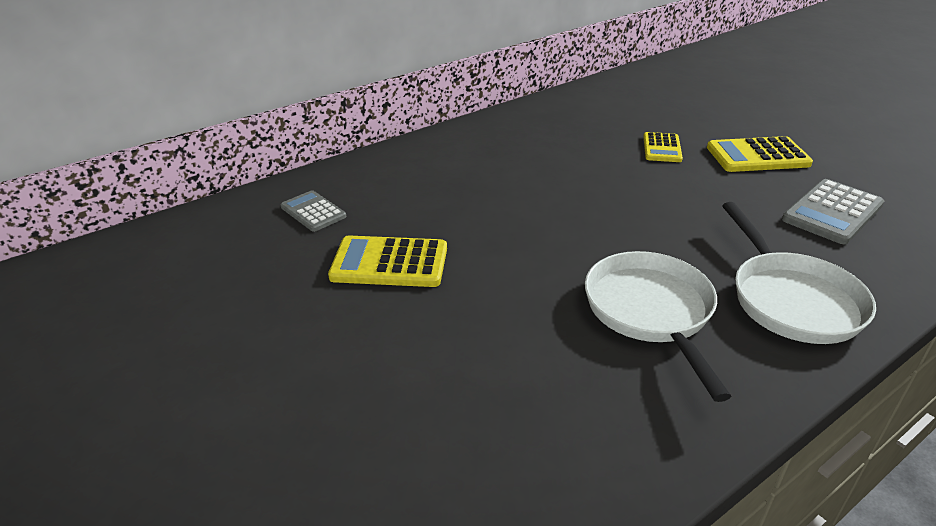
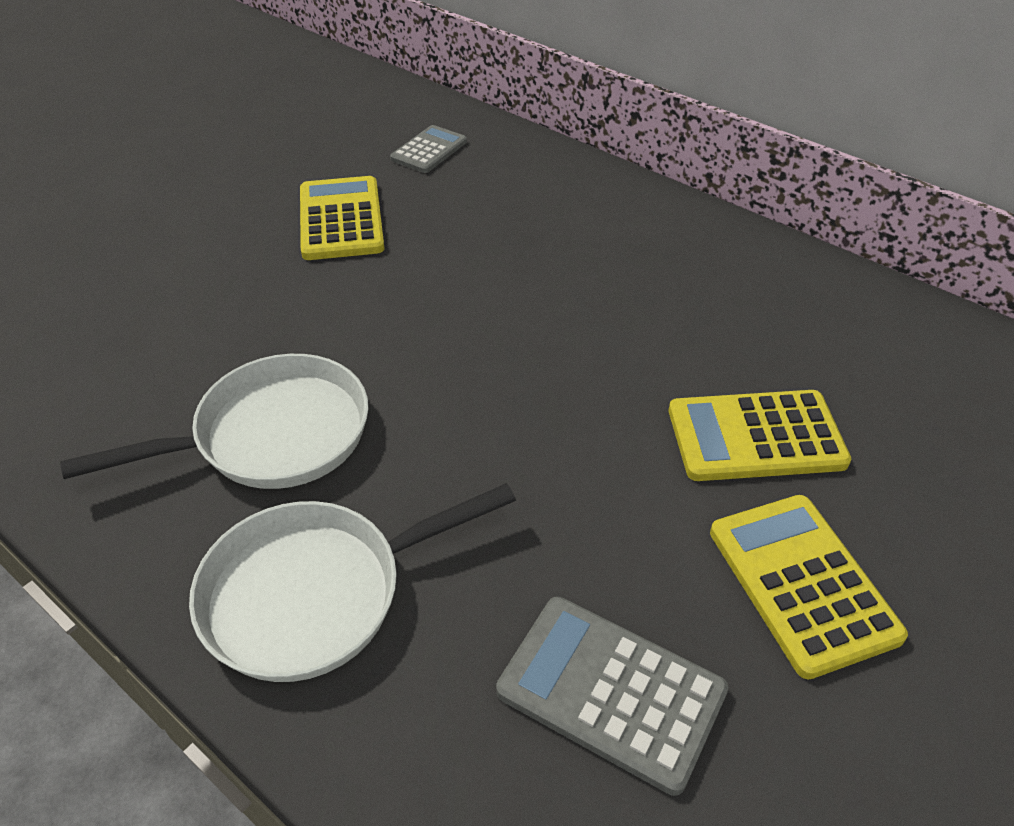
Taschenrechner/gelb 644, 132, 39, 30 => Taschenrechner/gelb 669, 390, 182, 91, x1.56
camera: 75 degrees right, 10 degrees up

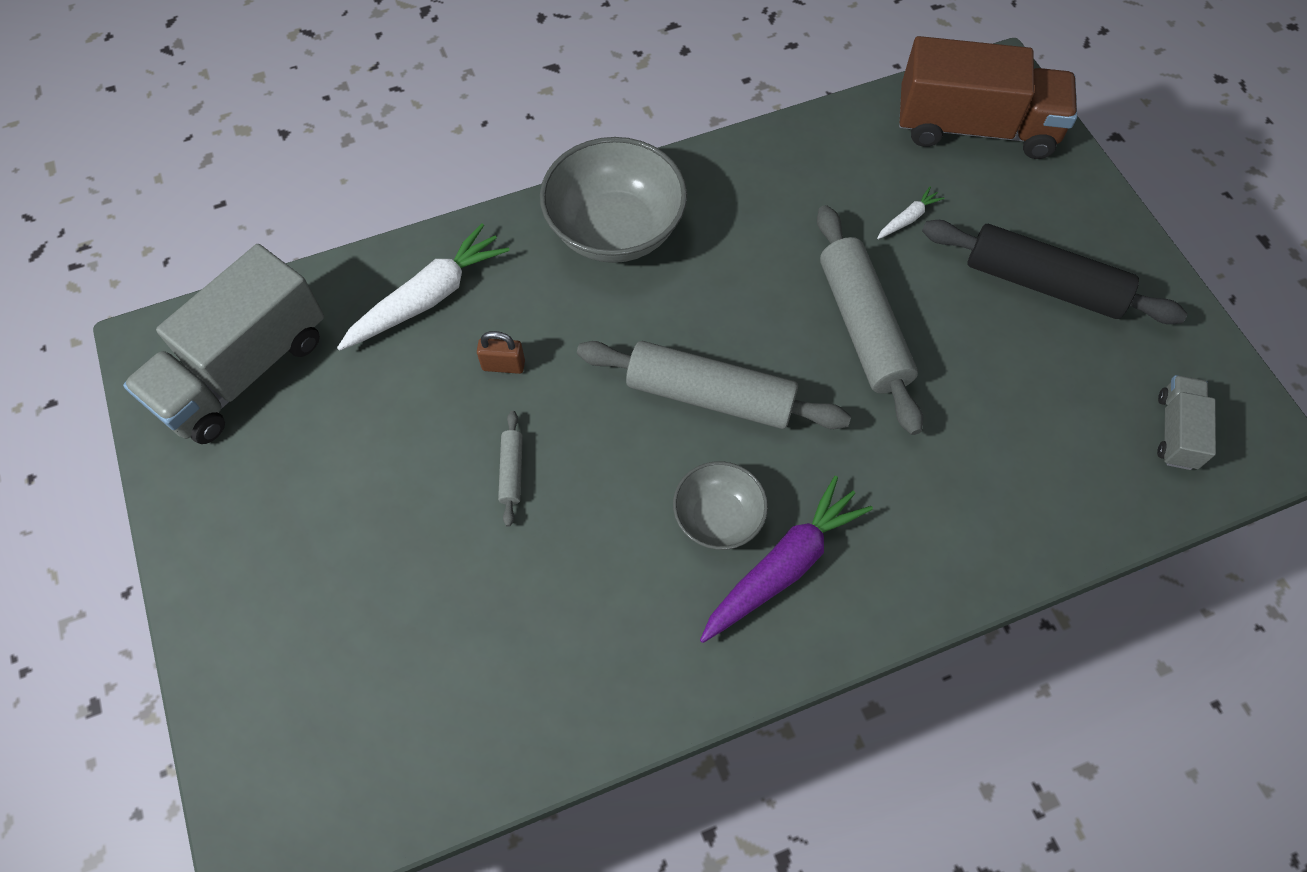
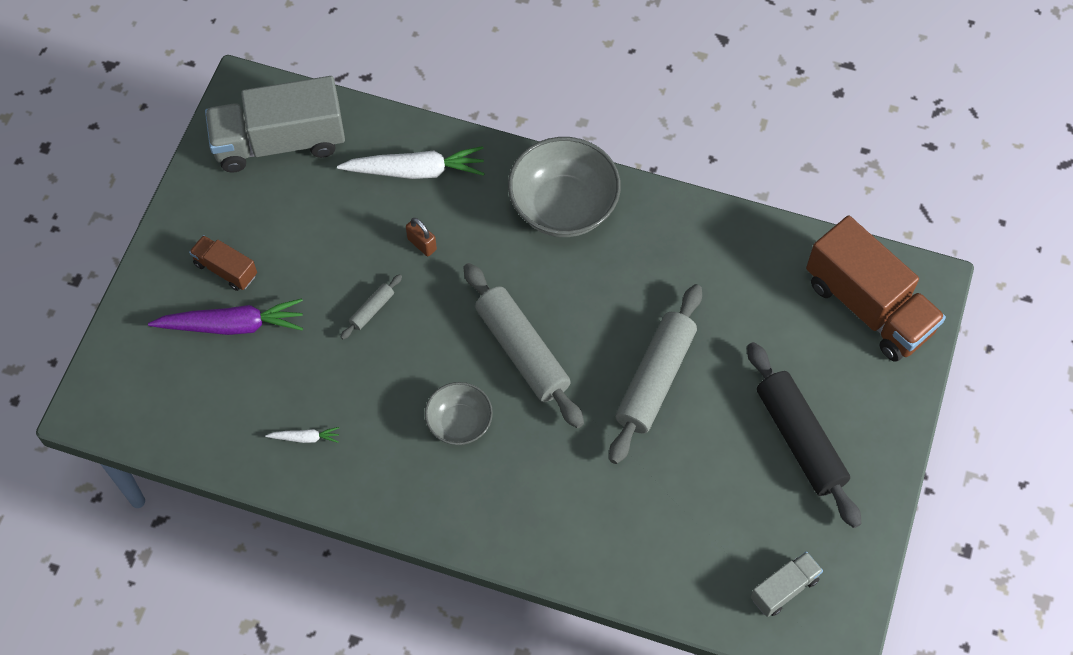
Karotte/lila 700, 476, 173, 167 => Karotte/lila 148, 299, 155, 36, move
Karotte/weiß 877, 187, 67, 52 => Karotte/weiß 265, 427, 74, 16, move
nothing => Lastwagen/braun 189, 235, 68, 56
camera: 40 degrees right, 0 degrees up

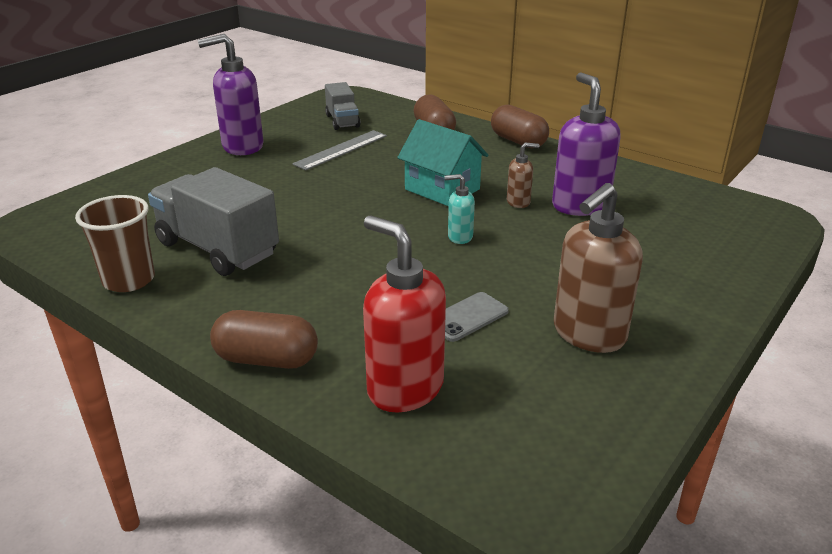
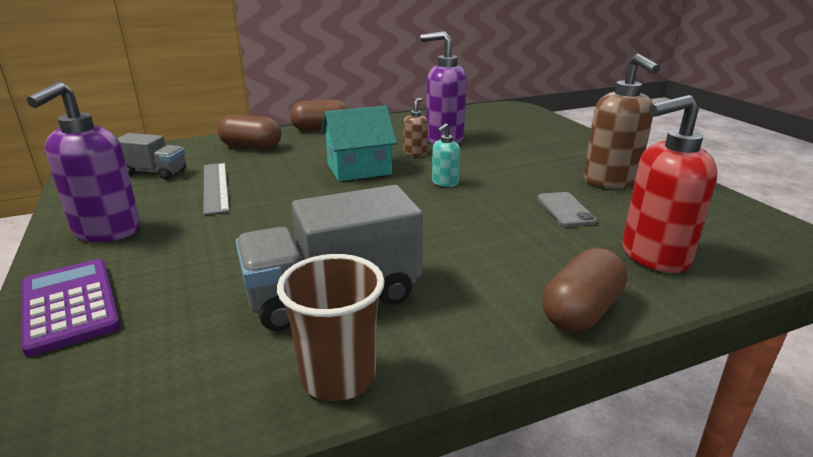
nothing => Taschenrechner/lila 21, 259, 99, 98
camera: 60 degrees left, 5 degrees down

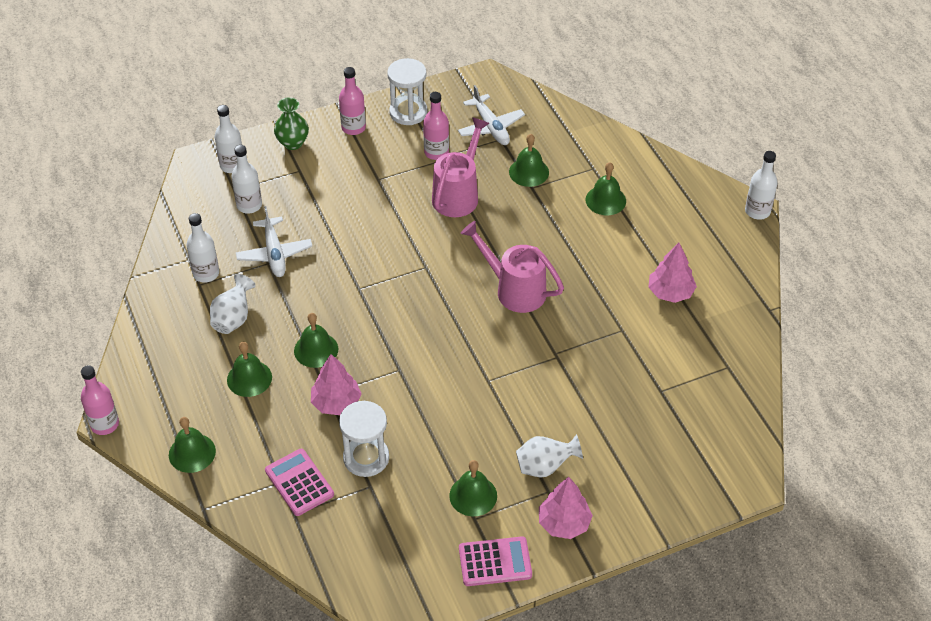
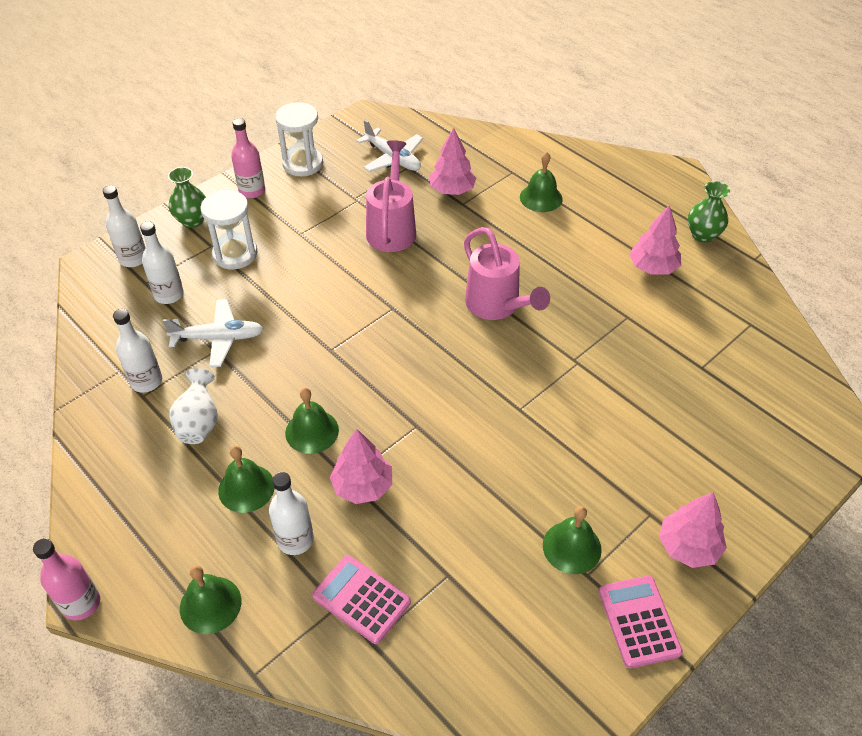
Flugzeug/weiß 236, 206, 76, 71 => Flugzeug/weiß 163, 299, 100, 68, 60 degrees counterclockwise
Sanduhr/weiß 339, 401, 50, 76 => Sanduhr/weiß 201, 190, 57, 79, move
Flasche/rosa 423, 92, 26, 68 => nothing
Taschenrechner/rosa 459, 536, 73, 50 => Taschenrechner/rosa 599, 576, 84, 92, 75 degrees counterclockwise
Gießkanne/rosa 460, 221, 104, 92 => Gießkanne/rosa 464, 227, 86, 93, 135 degrees counterclockwise
Glocke/grün 509, 134, 40, 53 => Baum/rosa 429, 128, 47, 67
Vase/weiß 516, 434, 67, 43 => nothing
Flasche/weiß 745, 151, 33, 69 => Flasche/weiß 269, 472, 45, 83, move
nothing => Vase/grün 688, 181, 42, 62
camera: 20 degrees left, 0 degrees up

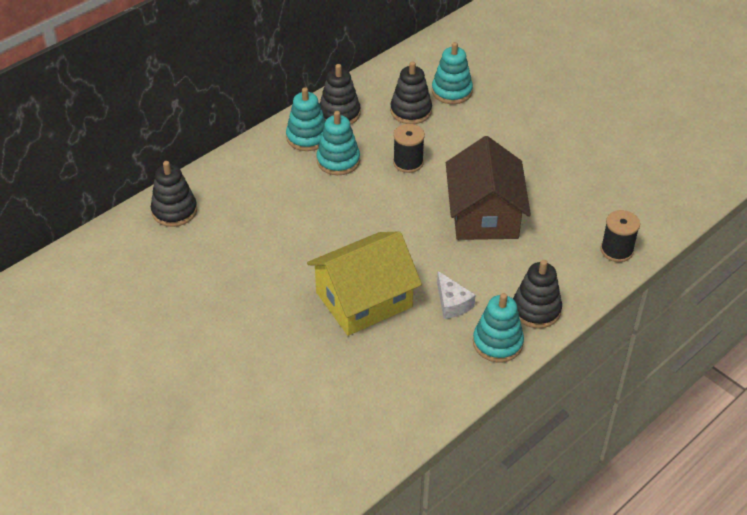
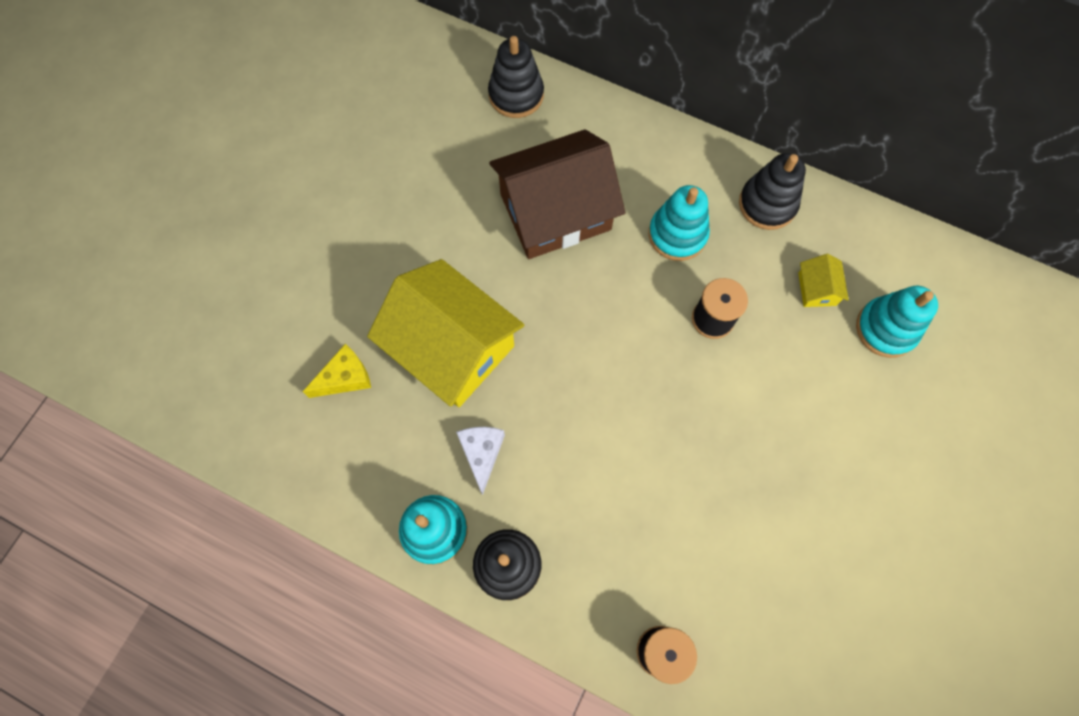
Stapelspielzeug/türkis 286, 87, 40, 64 => nothing
Stapelspielzeug/schwarz 390, 61, 42, 63 => Haus/gelb 798, 254, 51, 53
Käse/weiß 437, 271, 38, 48 => Käse/weiß 456, 427, 49, 68, 135 degrees clockwise
Haus/braun 446, 136, 85, 104 => Haus/braun 489, 129, 137, 130, move
nothing => Käse/gelb 303, 344, 68, 54
camera: 70 degrees right, 25 degrees up

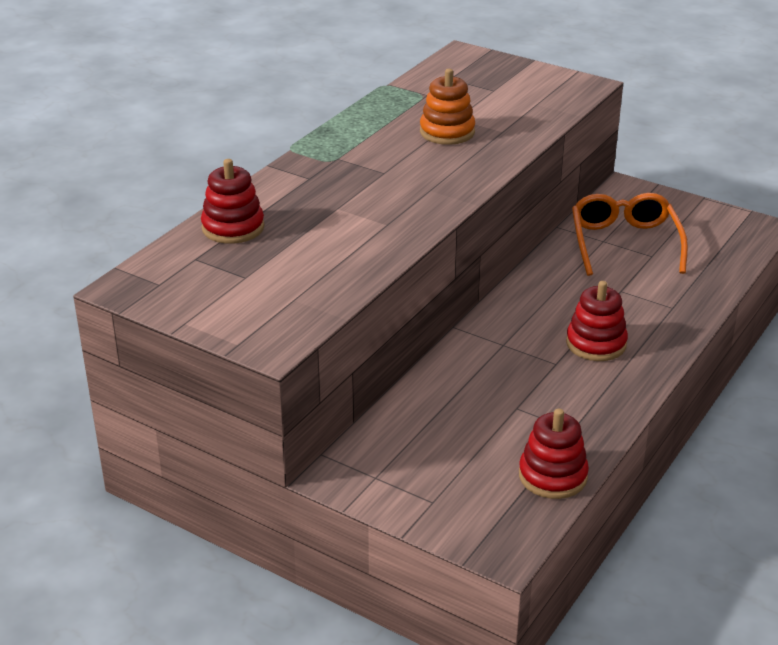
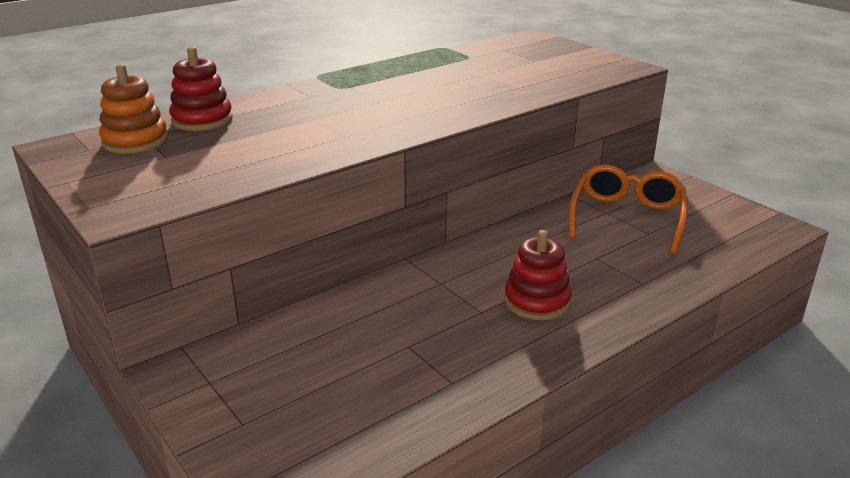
Stapelspielzeug/orange 420, 69, 55, 76 => Stapelspielzeug/orange 99, 64, 69, 90, move
Stapelspielzeug/rot 519, 409, 70, 90 => nothing
camera: 20 degrees right, 5 degrees down

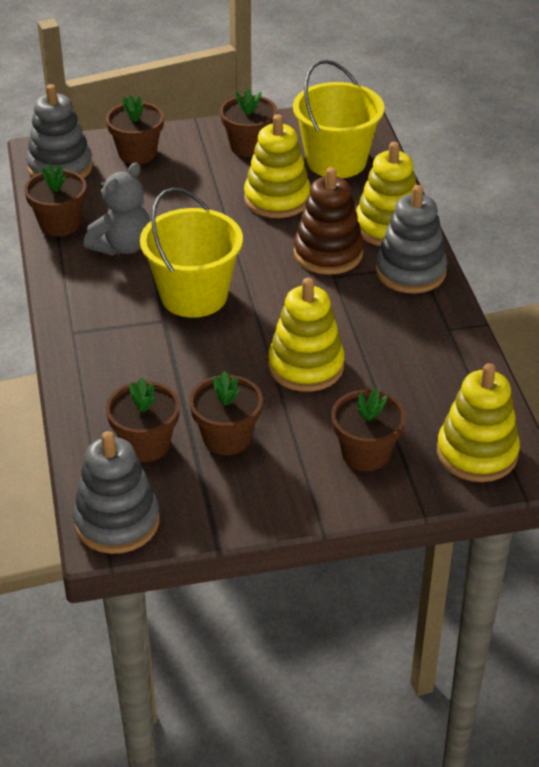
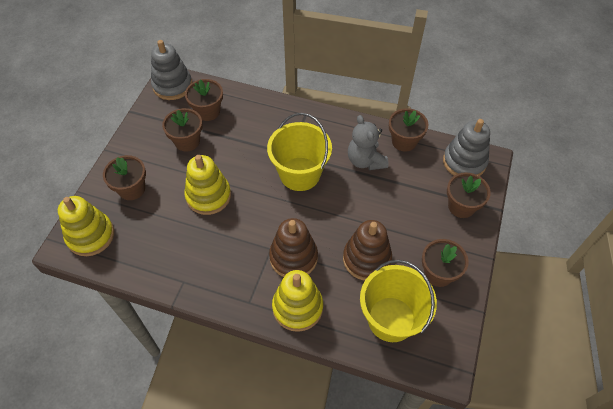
Stapelspielzeug/gelb 244, 114, 67, 104 => Stapelspielzeug/braun 343, 220, 49, 61
Stapelspielzeug/grau 376, 185, 72, 108 => nothing
camera: 120 degrees right, 15 degrees up

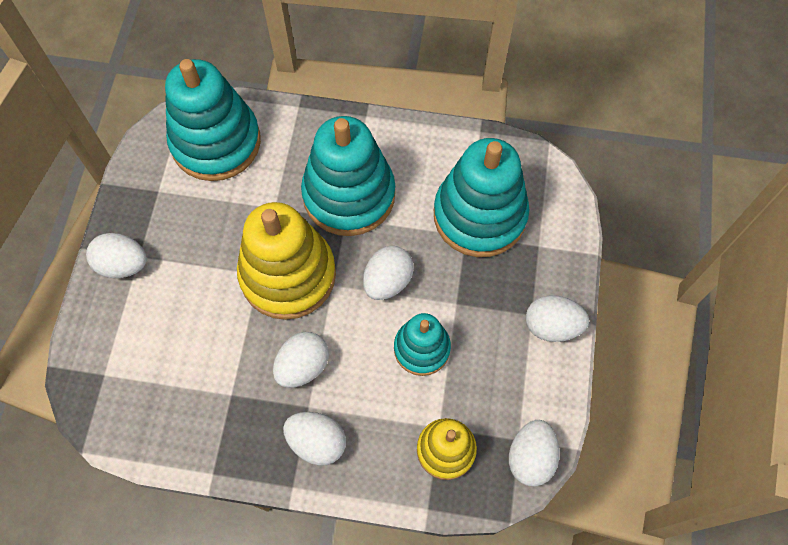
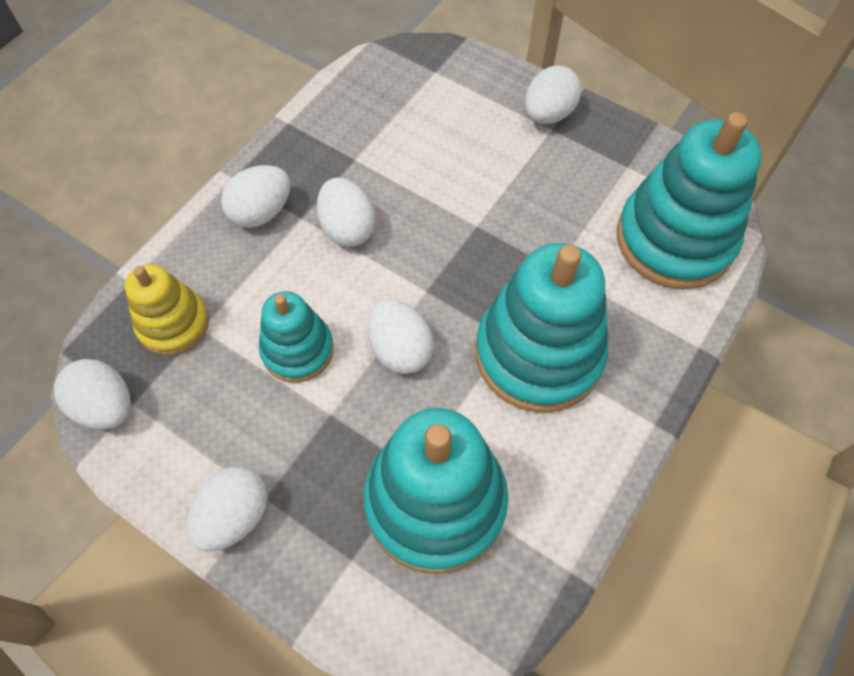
Stapelspielzeug/gelb 237, 202, 99, 118 => nothing
camera: 115 degrees right, 5 degrees down

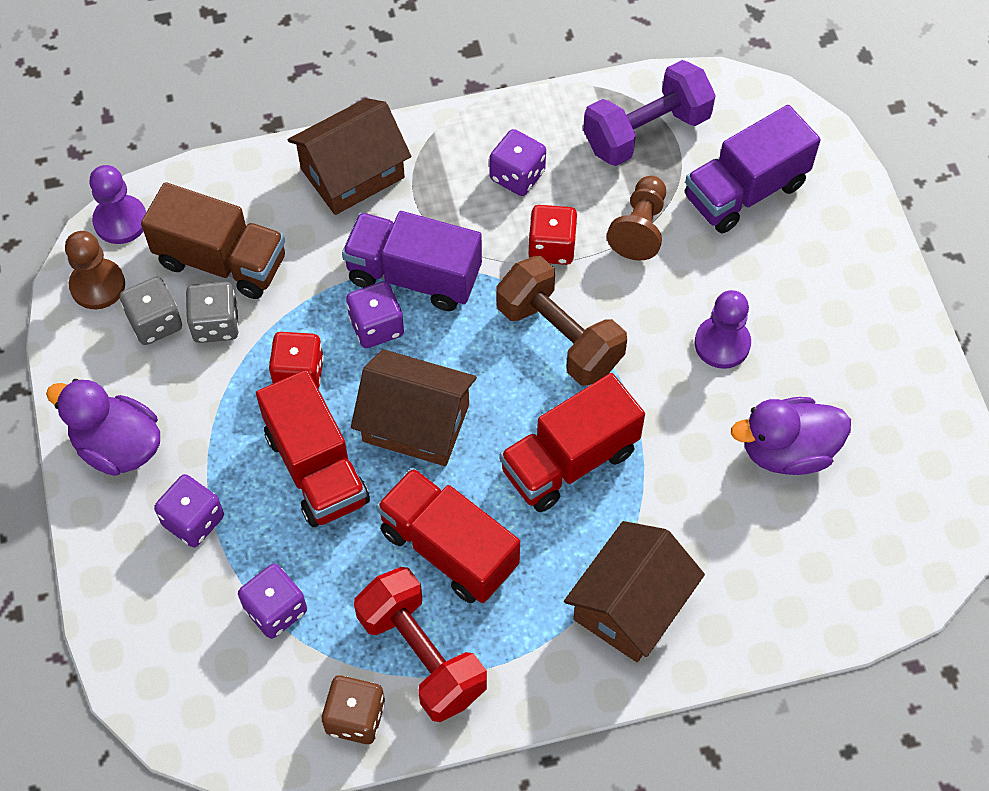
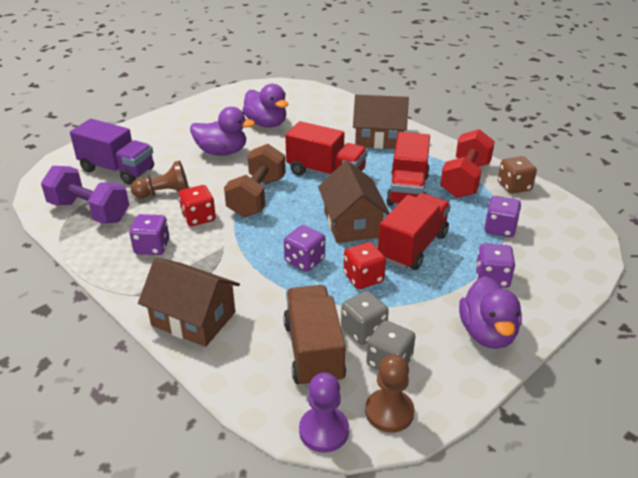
Lastwagen/lila 342, 211, 140, 100 => nothing
Bauer/lila 694, 290, 57, 79 => Ente/lila 190, 107, 65, 49
camera: 120 degrees left, 25 degrees down

